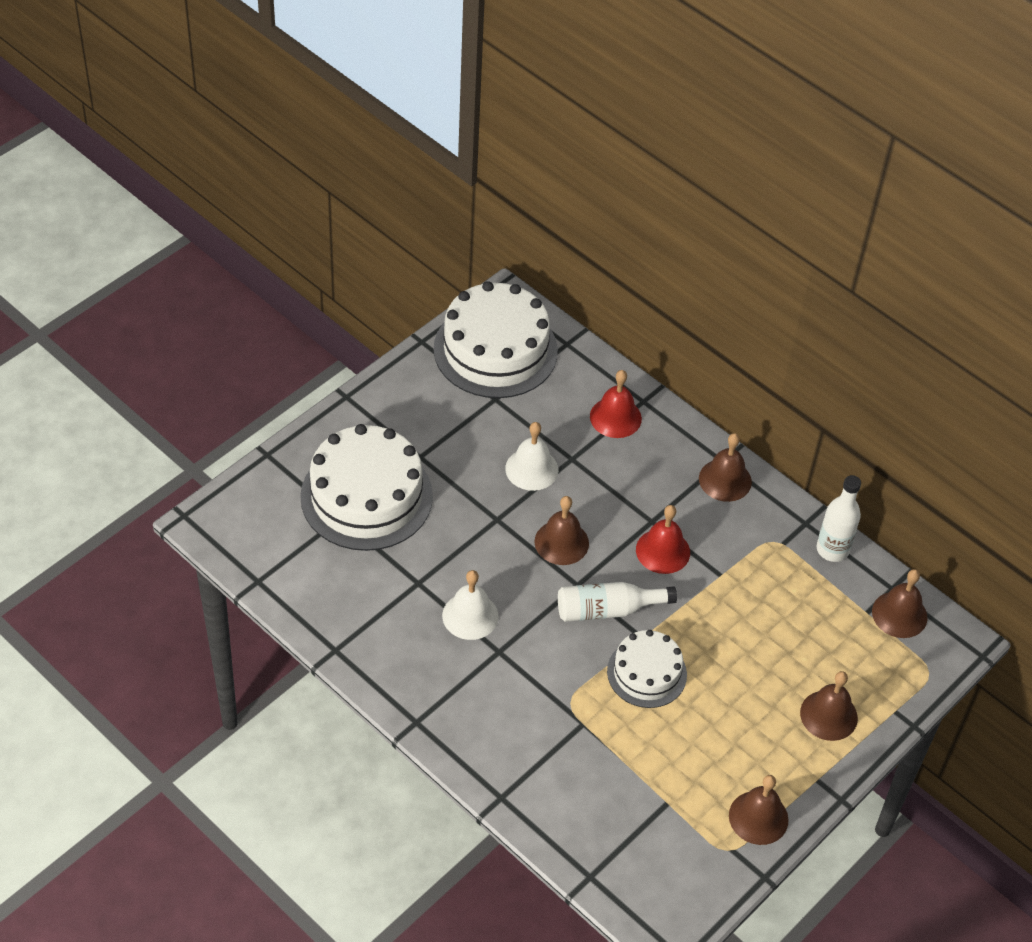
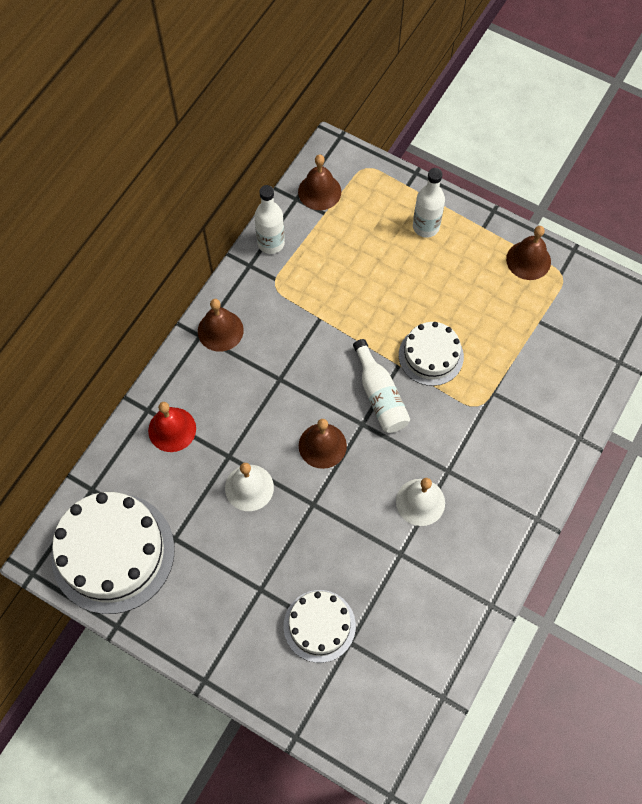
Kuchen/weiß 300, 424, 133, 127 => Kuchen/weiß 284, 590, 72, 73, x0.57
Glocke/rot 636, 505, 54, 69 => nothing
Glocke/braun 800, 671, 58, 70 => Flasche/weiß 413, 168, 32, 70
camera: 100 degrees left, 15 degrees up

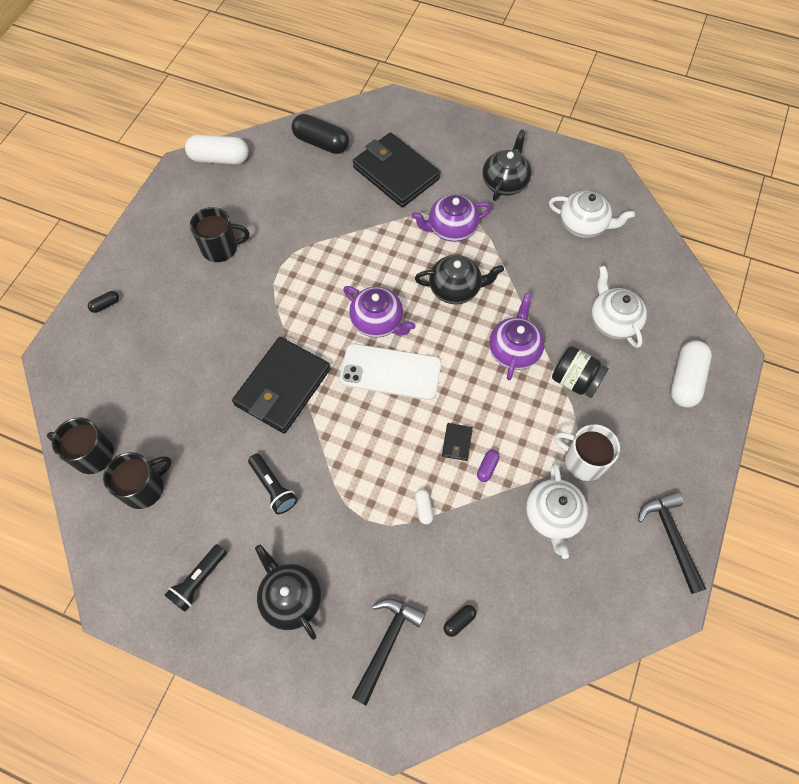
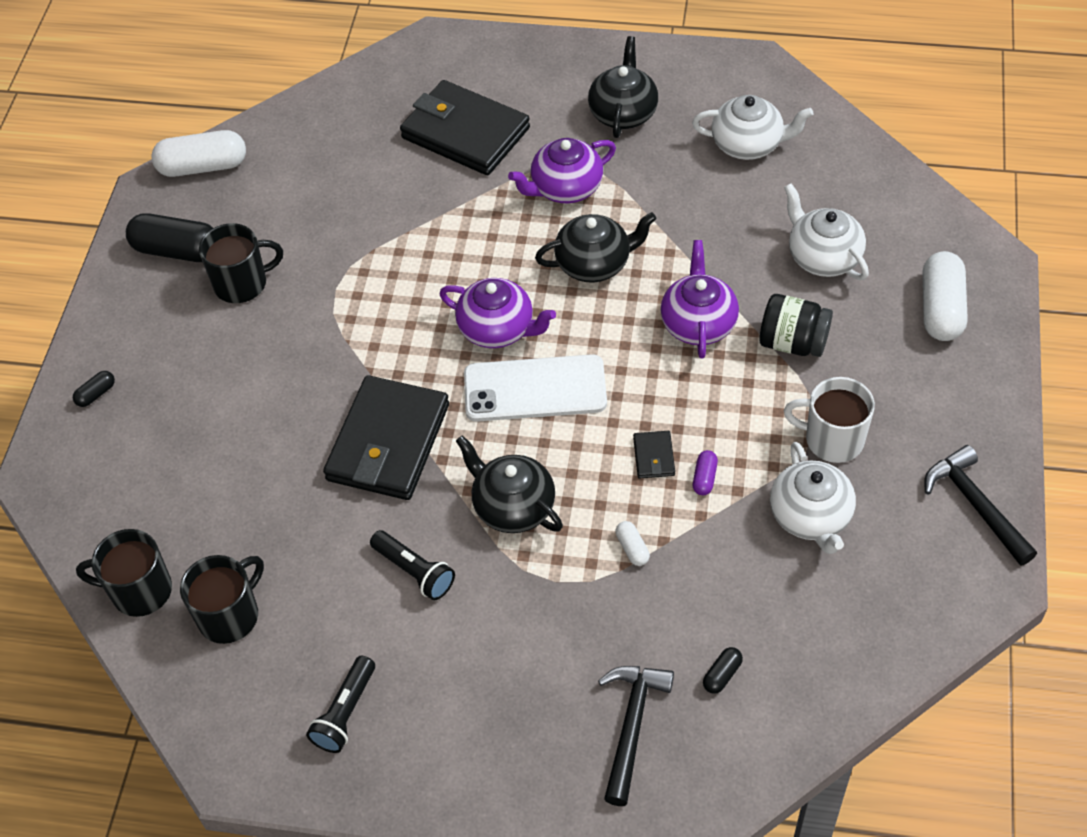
Teekanne/schwarz 255, 545, 66, 95 => Teekanne/schwarz 456, 435, 107, 98, move
Kapsel/schwarz 292, 114, 57, 40 => Kapsel/schwarz 126, 213, 87, 49, move
camera: 10 degrees left, 10 degrees down

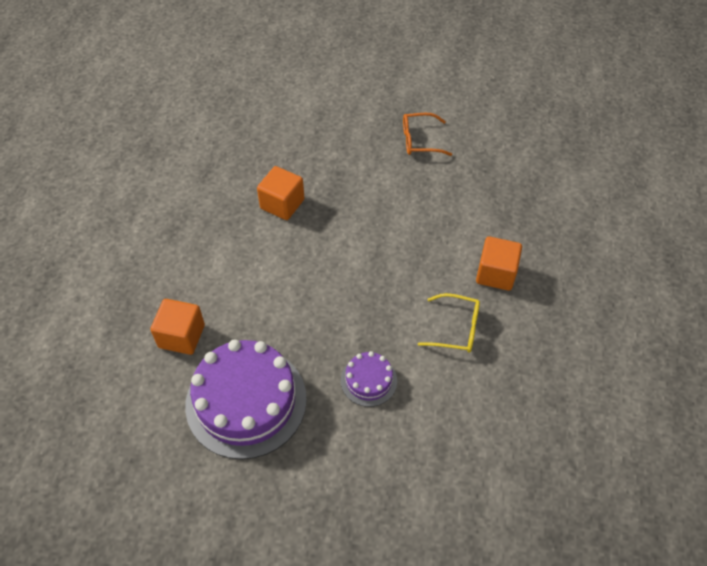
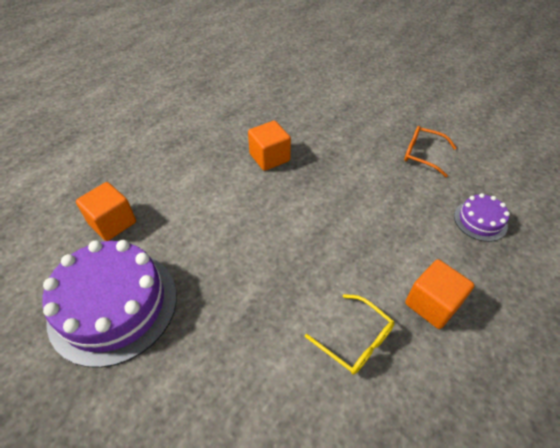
Kuchen/lila 341, 351, 56, 56 => Kuchen/lila 454, 193, 56, 49, move
camera: 30 degrees right, 5 degrees down

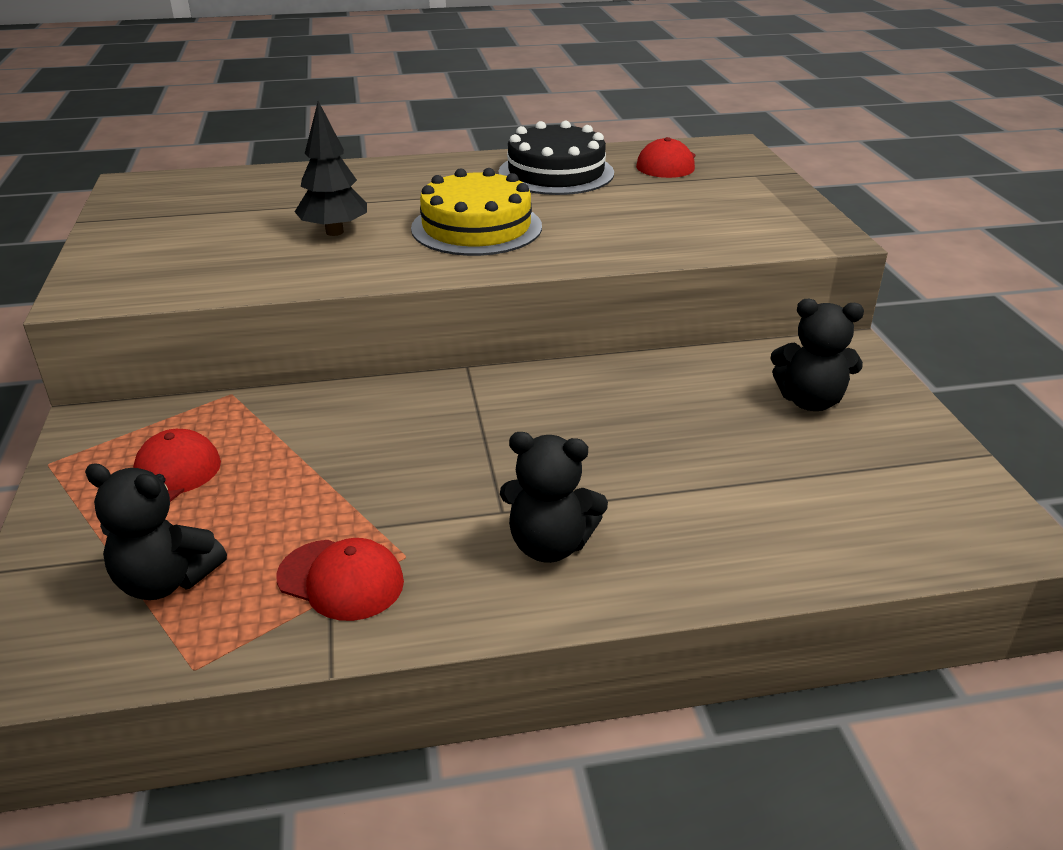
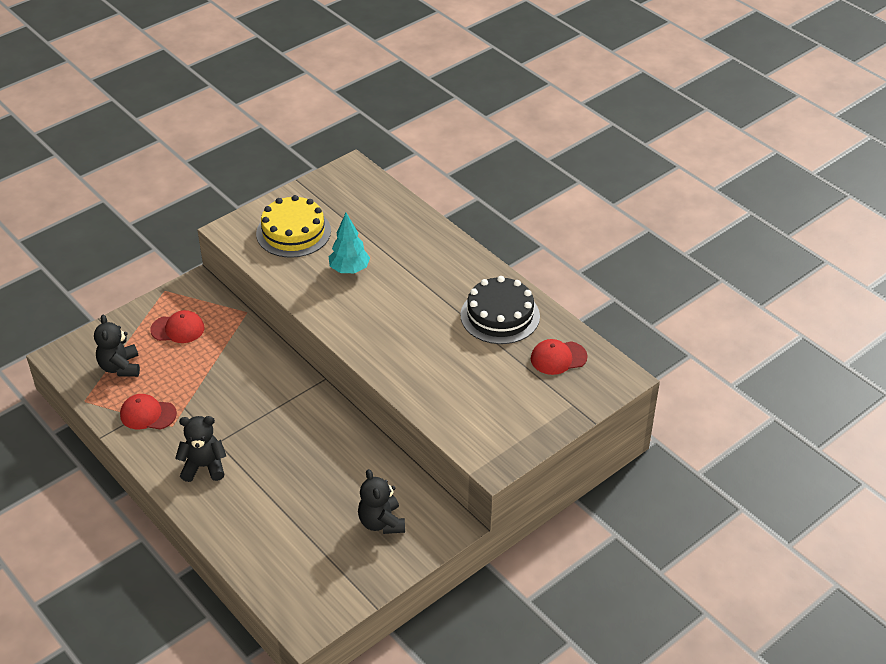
Kappe/rot 276, 538, 128, 83 => Kappe/rot 120, 394, 57, 36, 105 degrees clockwise
Baum/schwarz 295, 101, 72, 135 => Baum/türkis 329, 213, 41, 60
Kuchen/gelb 411, 168, 131, 88 => Kuchen/gelb 256, 195, 75, 63, move
Teddybär/schwarz 500, 432, 108, 131 => Teddybär/schwarz 175, 416, 51, 66, 105 degrees clockwise
camera: 60 degrees right, 10 degrees up

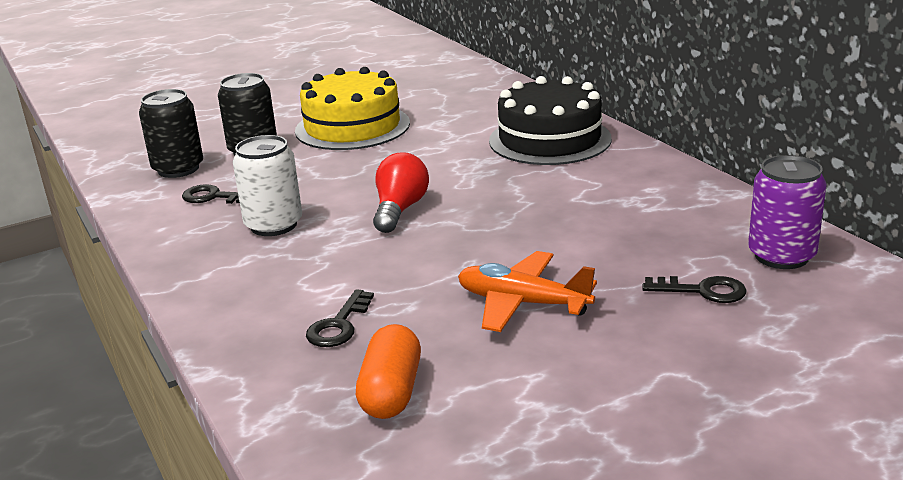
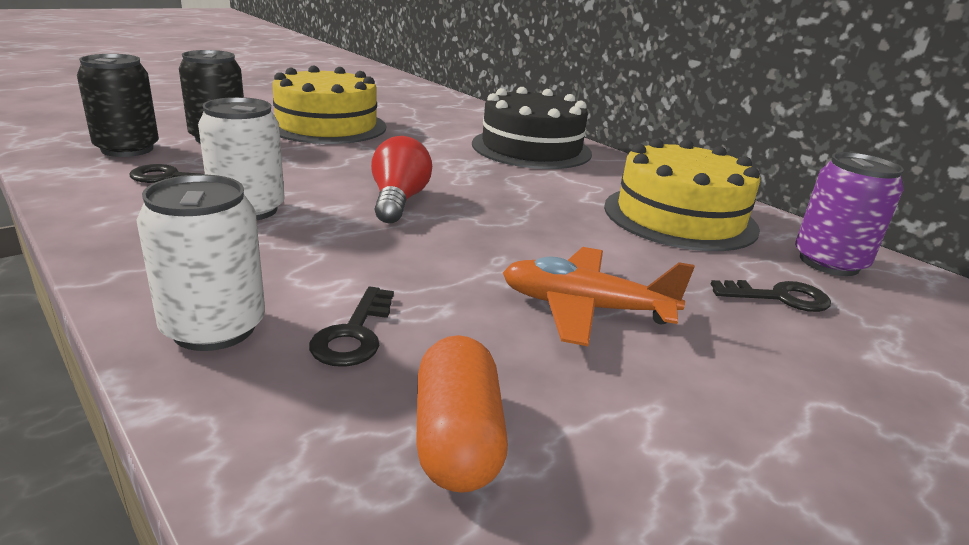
nothing => Dose/weiß 136, 174, 129, 177
nothing => Kuchen/gelb 604, 139, 157, 112
camera: 15 degrees left, 0 degrees up

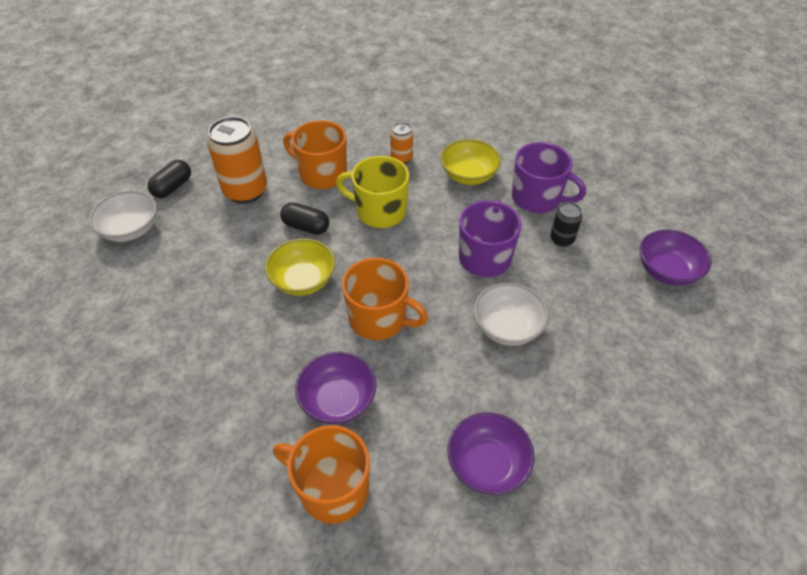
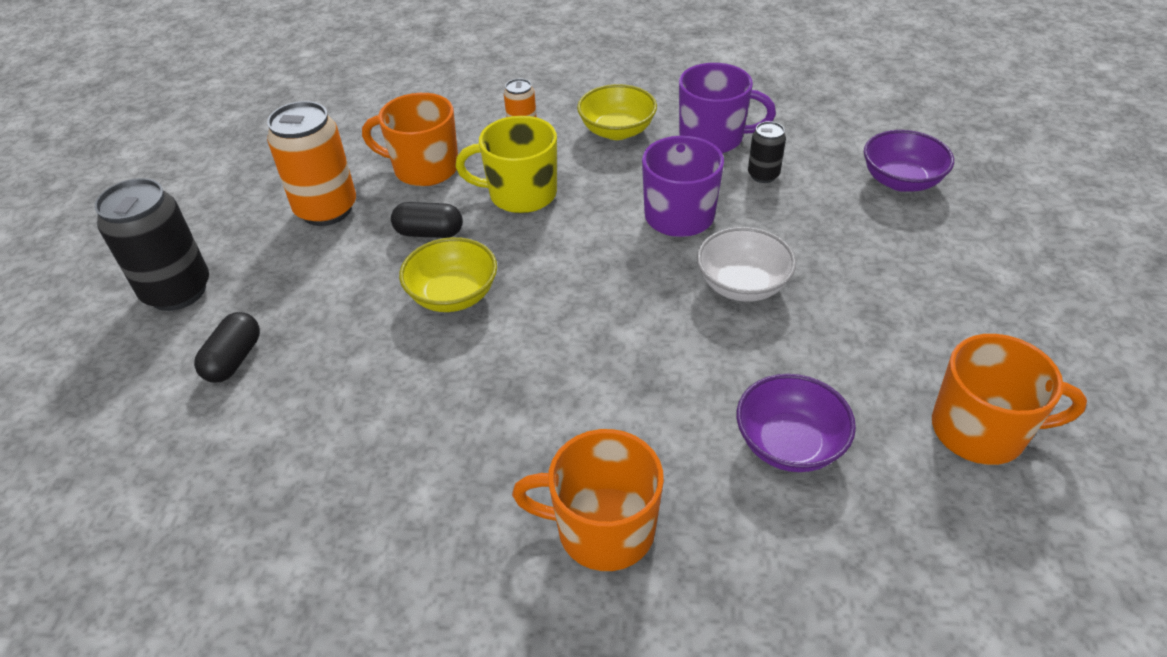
Schüssel/weiß 89, 190, 68, 52 => Dose/schwarz 94, 178, 115, 133
Kapsel/schwarz 148, 160, 43, 38 => Kapsel/schwarz 194, 312, 66, 71, move
Schüssel/lila 295, 352, 81, 72 => nothing
Tasse/orange 342, 258, 86, 82 => Tasse/orange 932, 334, 155, 131, move
camera: 15 degrees left, 5 degrees down

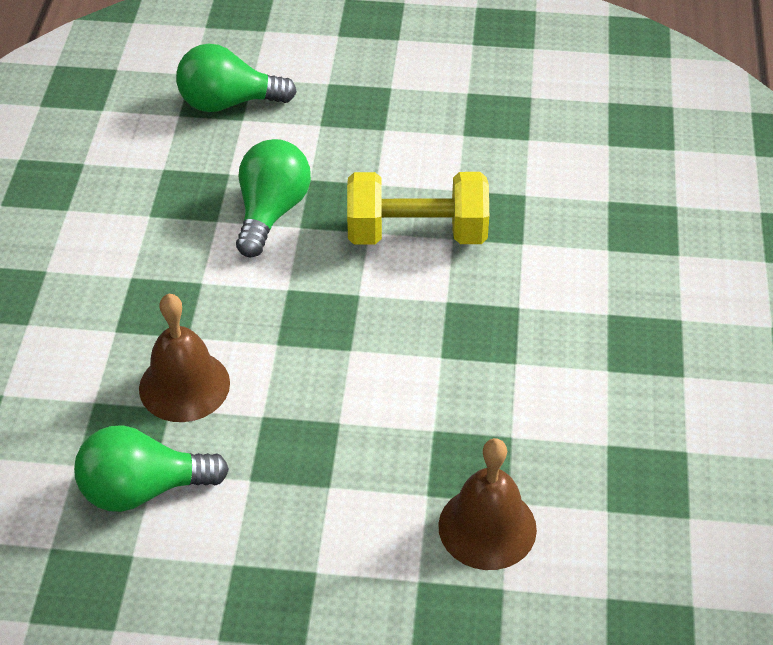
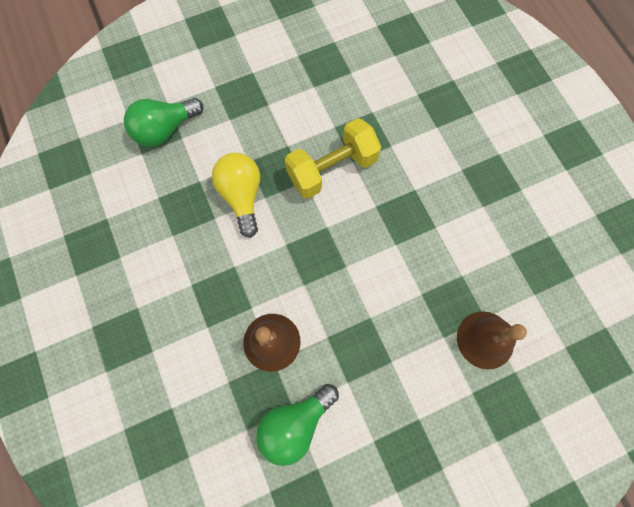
Glühbirne/grün 236, 139, 75, 118 => Glühbirne/gelb 212, 153, 48, 85
camera: 30 degrees left, 25 degrees up

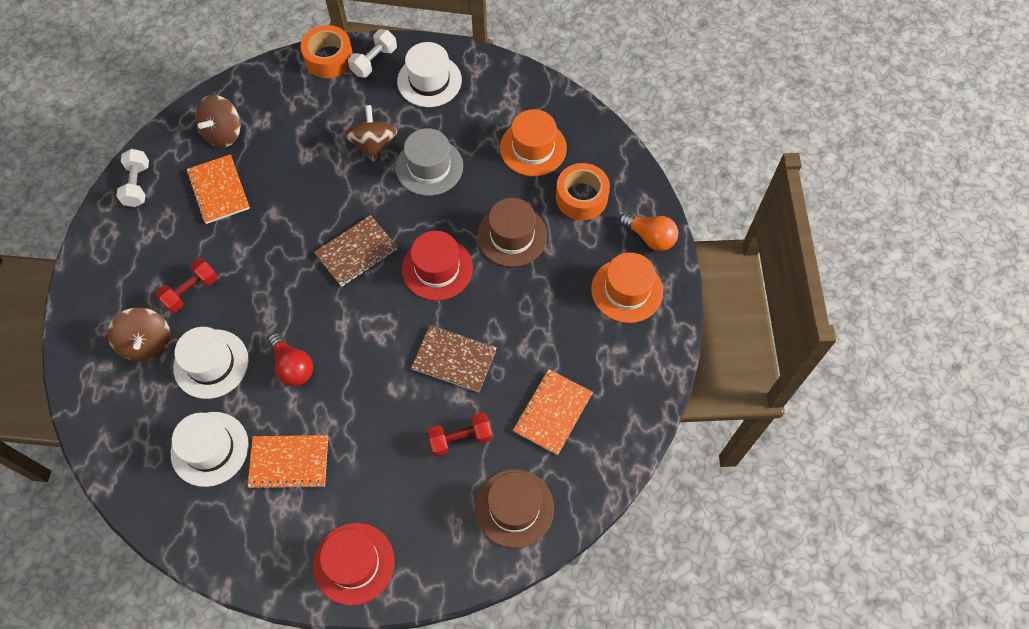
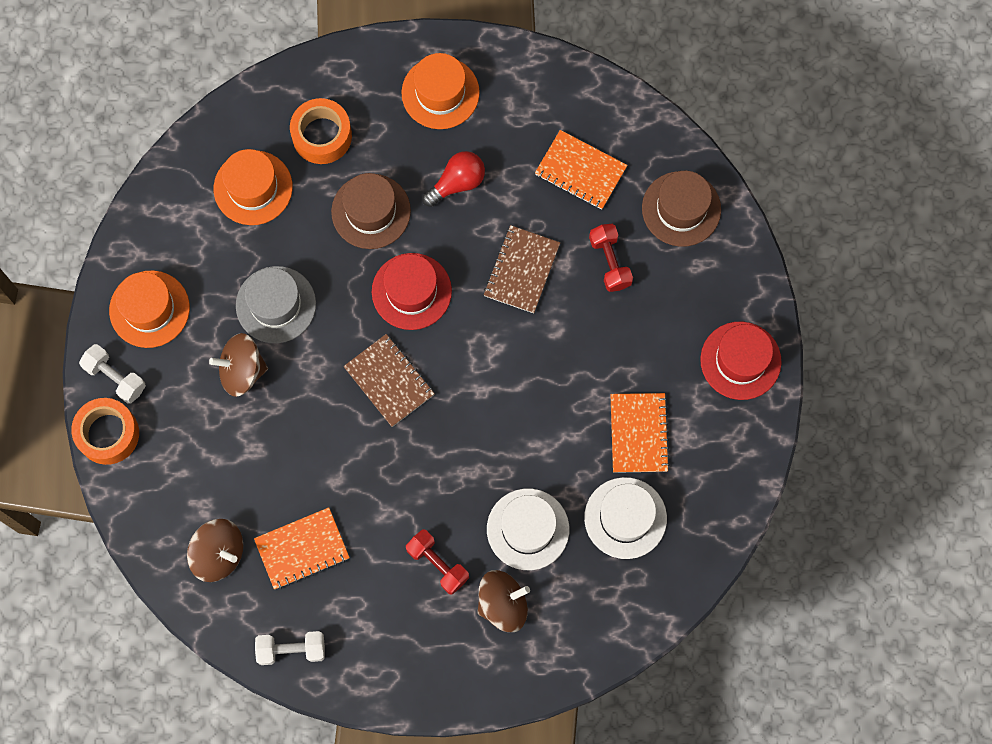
Glühbirne/rot 268, 333, 45, 53 => Glühbirne/rot 422, 151, 63, 56, move
Hut/weiß 397, 42, 65, 65 => Hut/orange 109, 270, 81, 78
Glühbirne/orange 619, 213, 59, 38 => nothing
camera: 90 degrees left, 10 degrees up

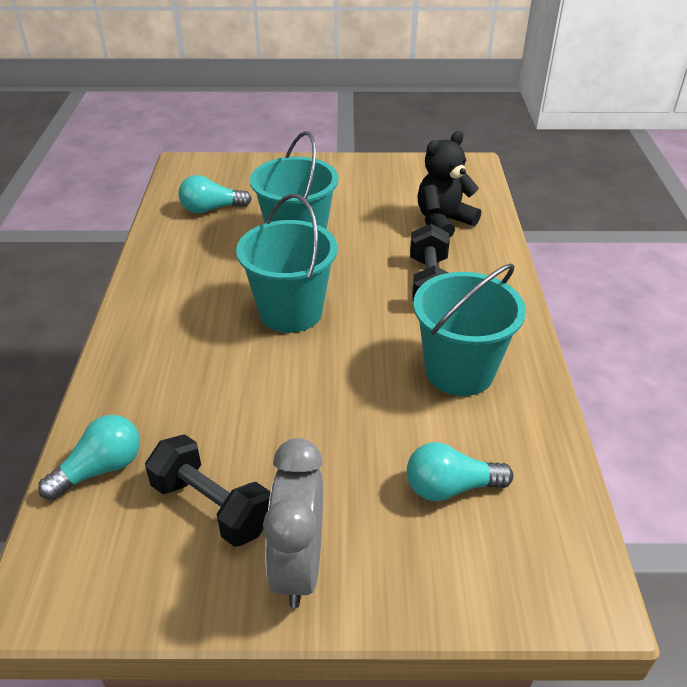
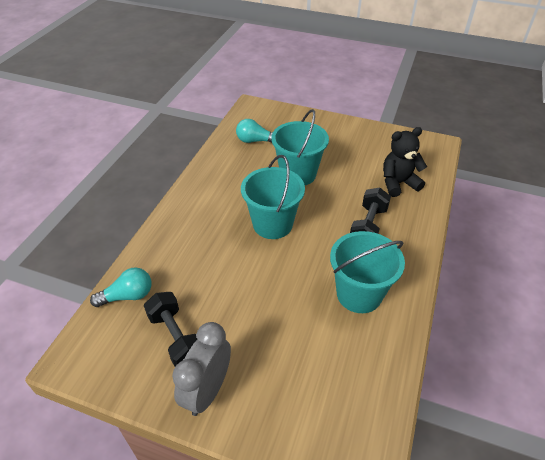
Glühbirne/türkis 407, 442, 106, 59 => nothing
camera: 20 degrees right, 5 degrees up

